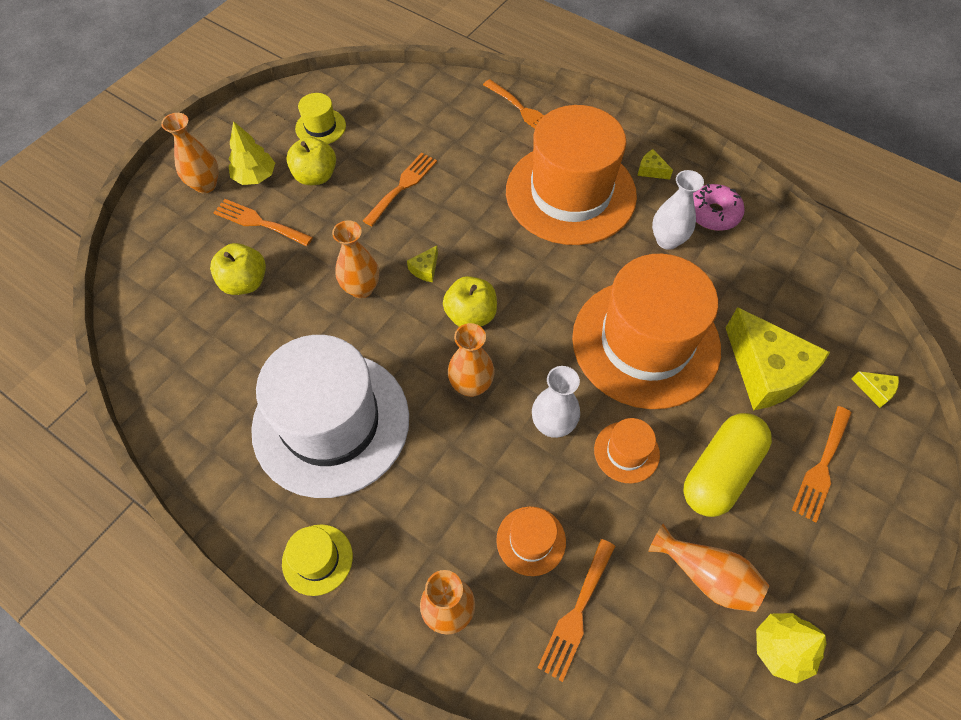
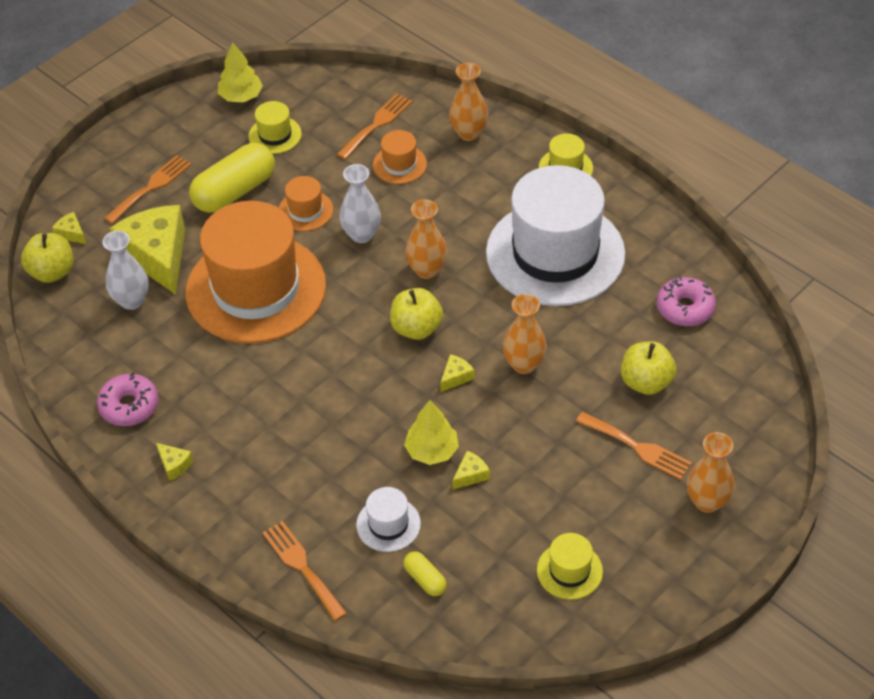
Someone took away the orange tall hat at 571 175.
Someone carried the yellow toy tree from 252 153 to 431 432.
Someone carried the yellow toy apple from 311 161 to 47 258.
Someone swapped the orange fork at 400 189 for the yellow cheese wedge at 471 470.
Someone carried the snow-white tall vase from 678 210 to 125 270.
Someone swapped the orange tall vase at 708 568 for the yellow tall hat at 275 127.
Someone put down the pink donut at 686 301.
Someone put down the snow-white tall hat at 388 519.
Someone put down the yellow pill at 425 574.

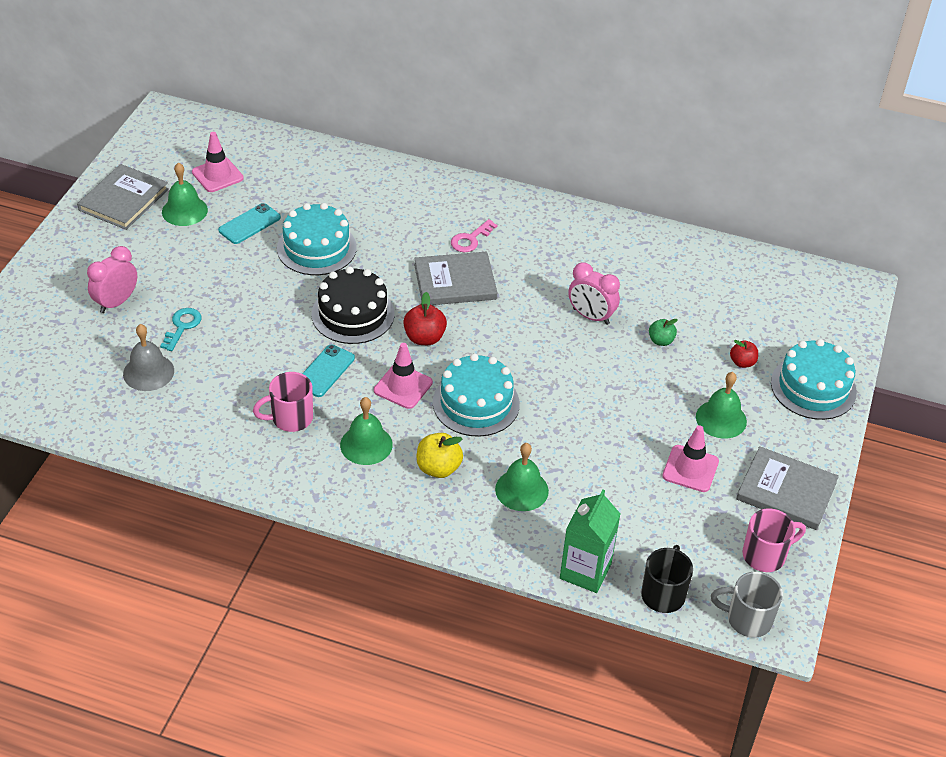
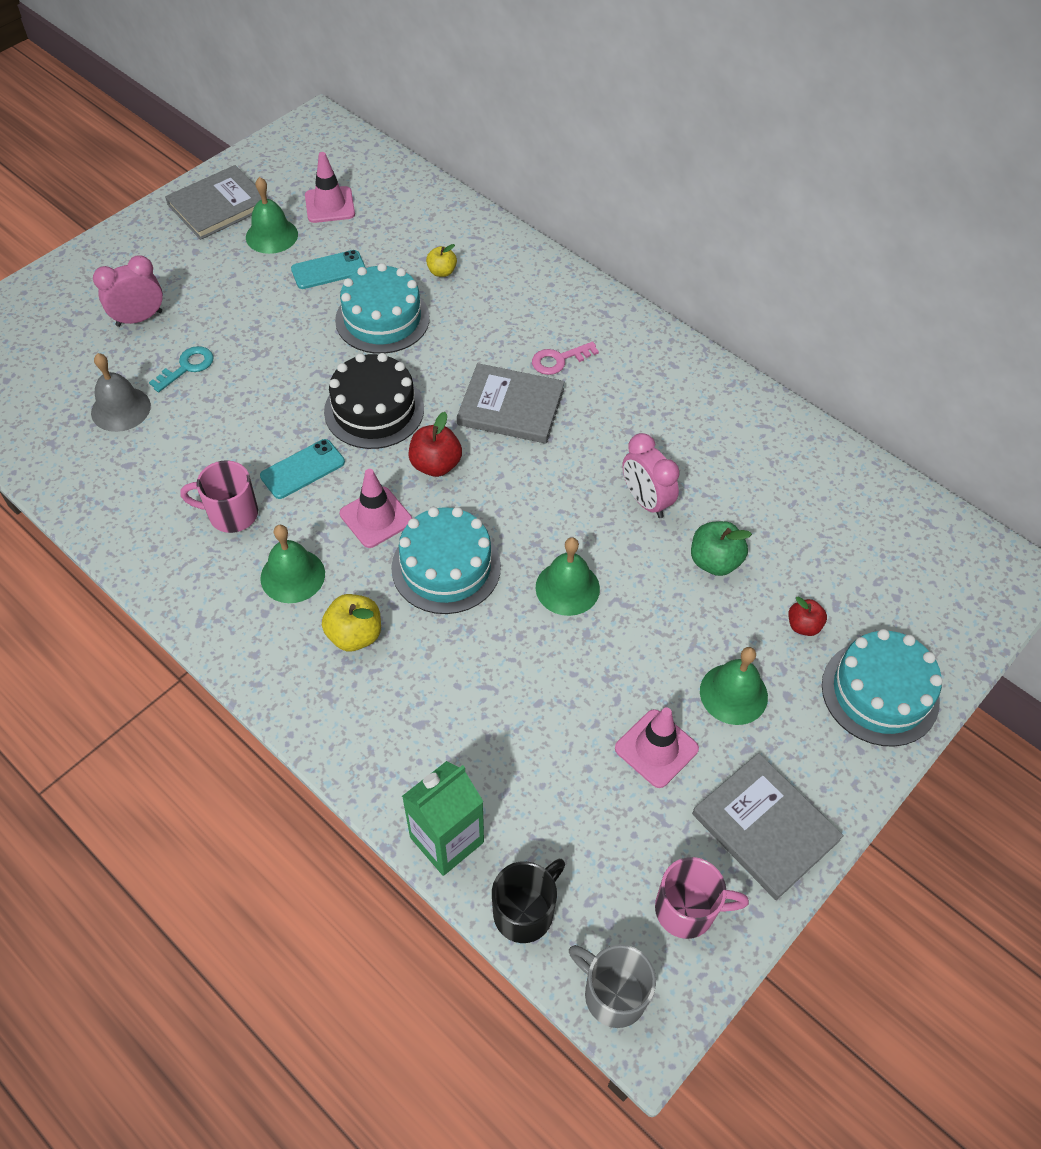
Someone scaled the green toy apple at 663 332 by 1.54.
Someone carried the green school bell from 522 477 to 567 576.
Someone put down the yellow toy apple at 441 260.

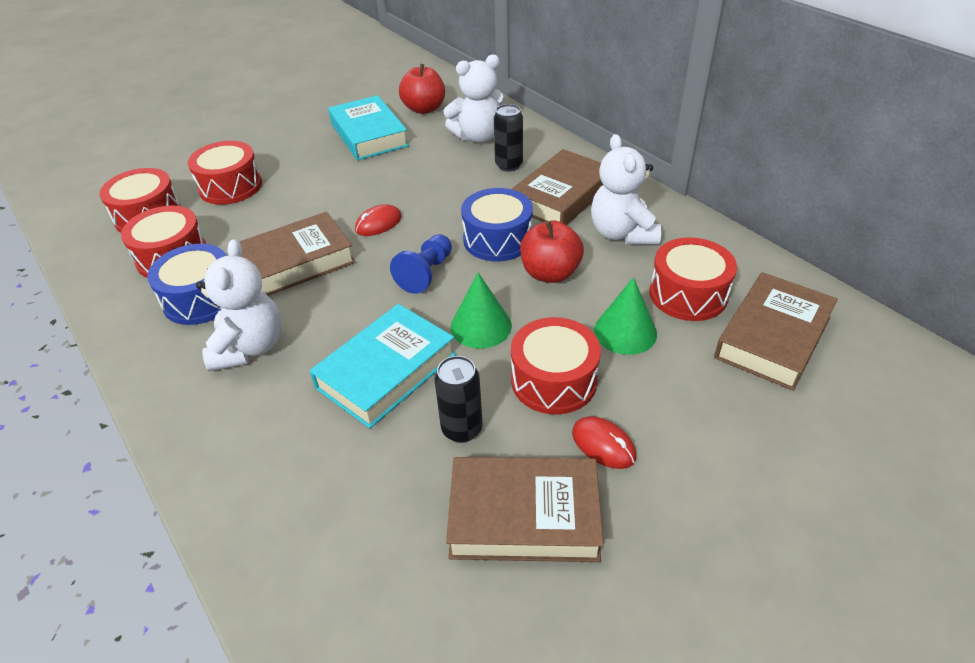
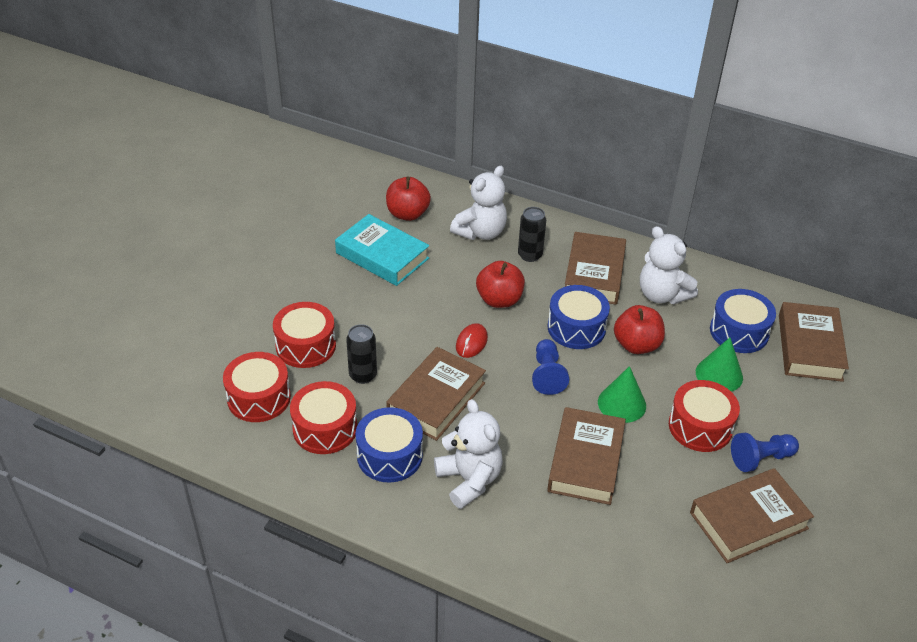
Someone repainted the scarlet drum at 693 279, which became the blue drum at 743 321.
Someone repainted the teal book at 383 366, which became the brown book at 586 456.
Someone carried the black soda can from 459 399 to 361 354.
Someone swapped the scarlet mouse at 604 442 for the blue pawn at 765 452.
Someone put down the scarlet toy apple at 500 284.

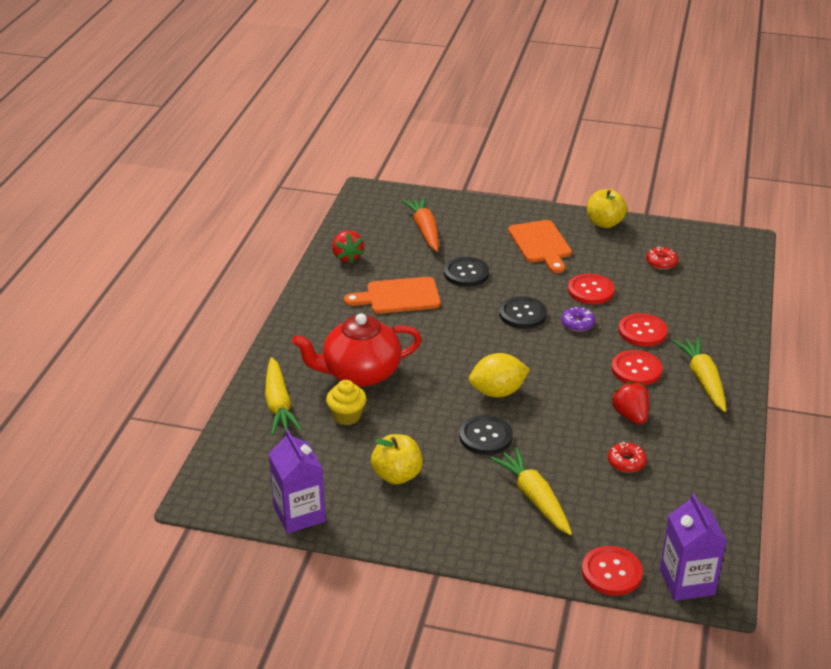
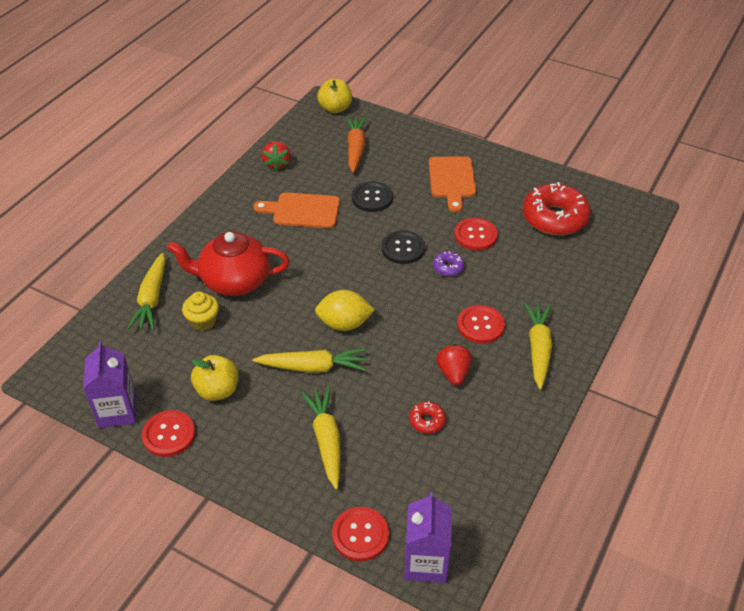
Someone carried the yellow toy apple from 607 208 to 334 96.
Someone scaled the scarlet donut at 662 258 by 2.24.
Someone carried the scarlet button from 643 330 to 168 433.
Someone swapped the black button at 486 435 for the yellow toy carrot at 309 360.

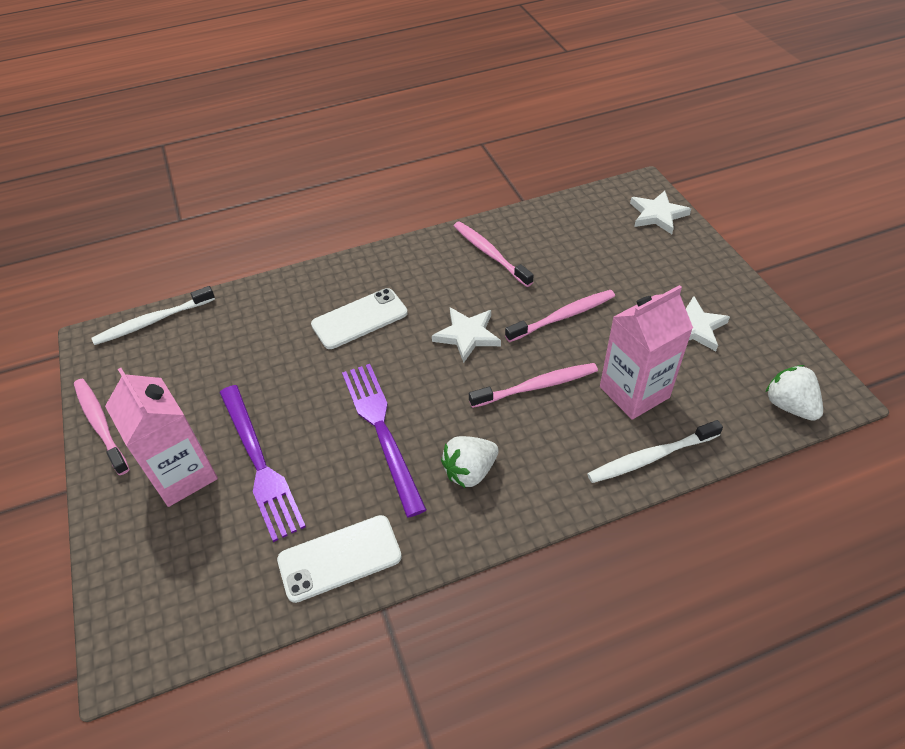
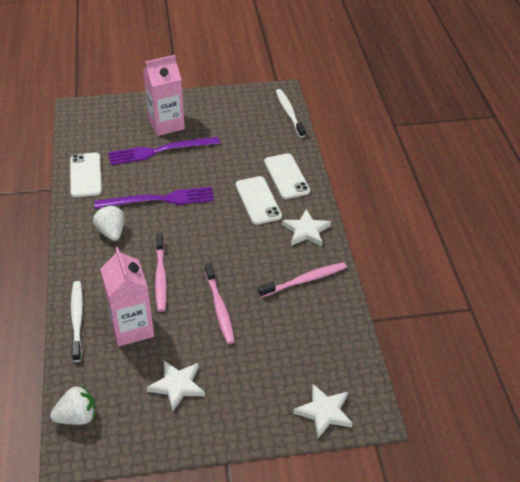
Someone carried the snow-white five-pointed star from 466 335 to 306 227.
Someone took away the pink tooth brush at 101 427.
Someone put down the snow-white phone at 287 176.

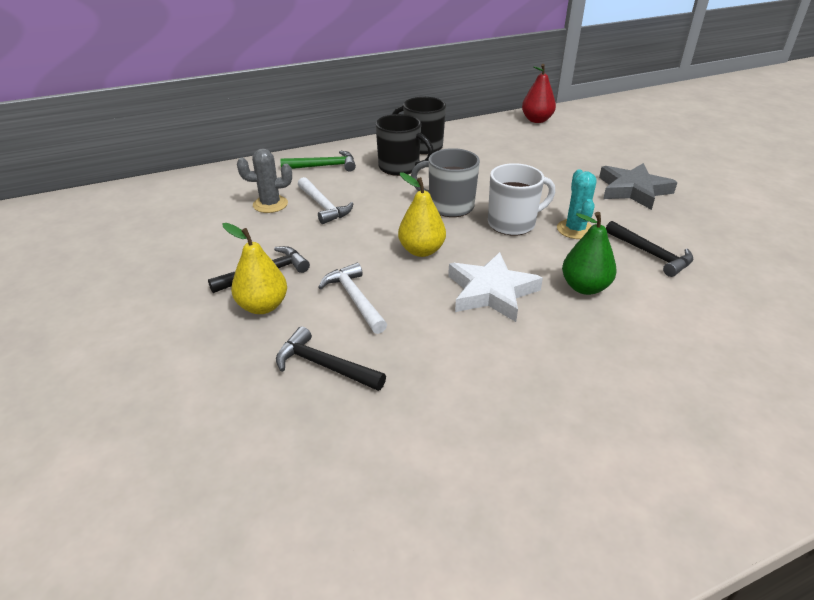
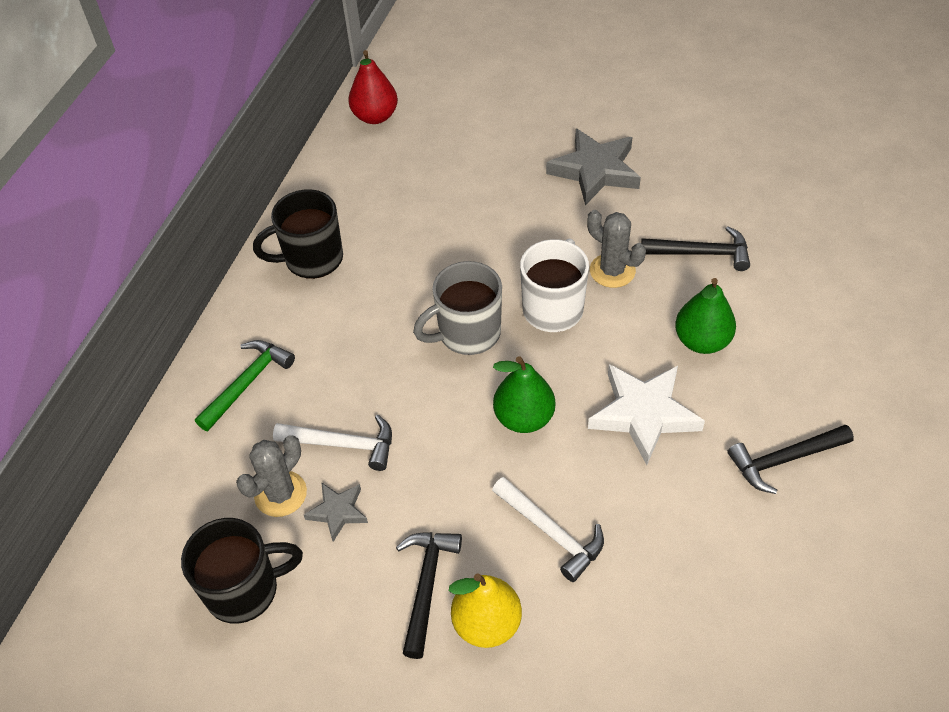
Someone carried the black coffee mug from 405 145 to 242 571.
Someone repainted the teal saguaro cactus at 577 204, which became the gray saguaro cactus at 616 249.
Someone repainted the yellow toy pear at 422 214, which became the green toy pear at 524 394.
Someone rotated the snow-white claw hammer at 352 298 by 150 degrees counterclockwise.
Someone carried the black claw hammer from 331 358 to 791 459.
Someone put down the gray five-pointed star at 336 512.

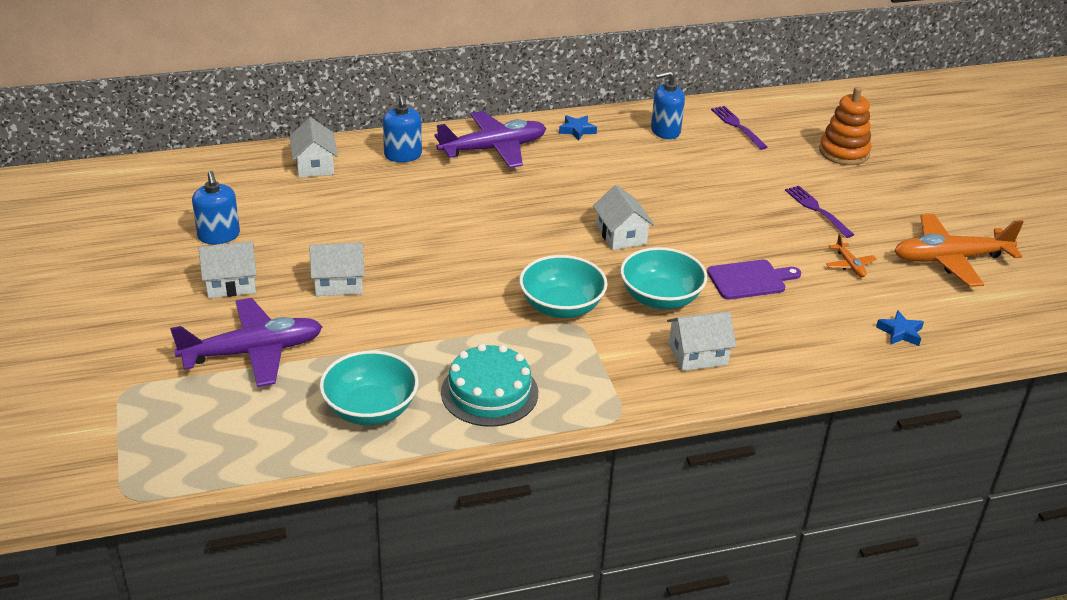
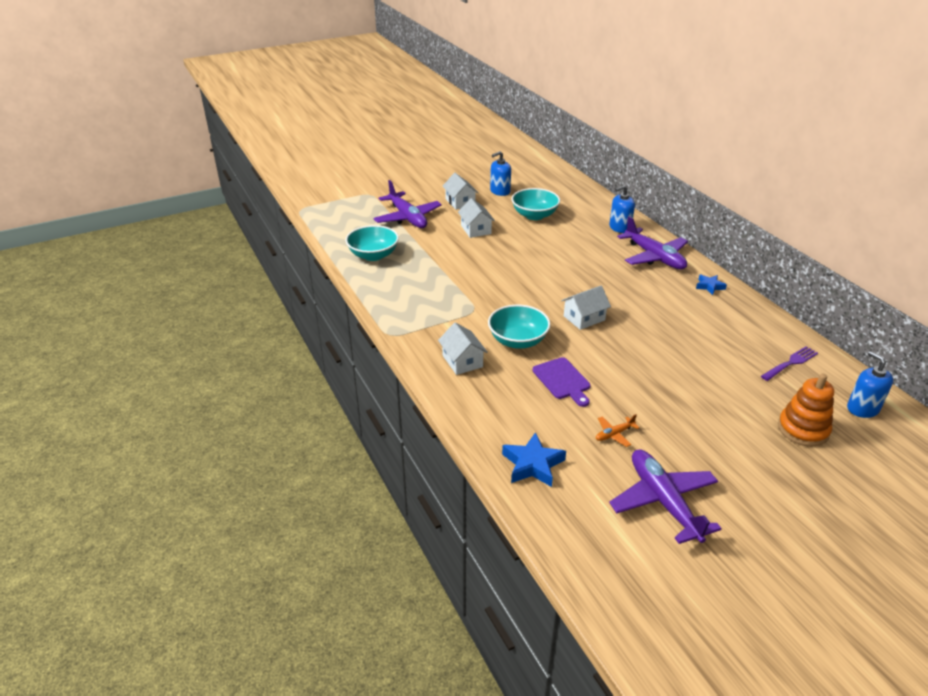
Someone carried the blue soap pump from 668 105 to 870 384.
Someone took away the snow-white house at 314 147.
Someone took away the violet fork at 819 212.
Someone repainted the orange aeroplane at 959 250, which became the violet aeroplane at 665 496.
Someone carried the teal deep dish from 563 286 to 535 204.
Someone scaled the blue five-pointed star at 900 328 by 1.63.
Someone took away the teal gateau at 489 385.

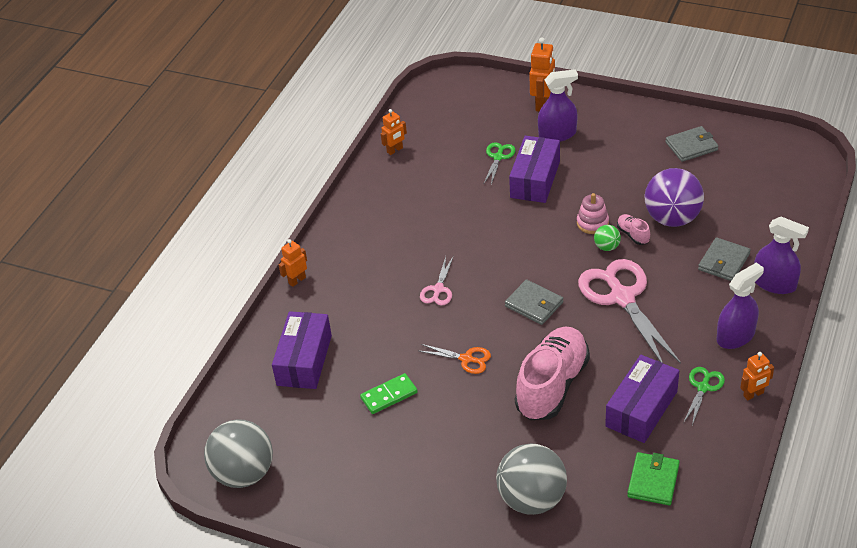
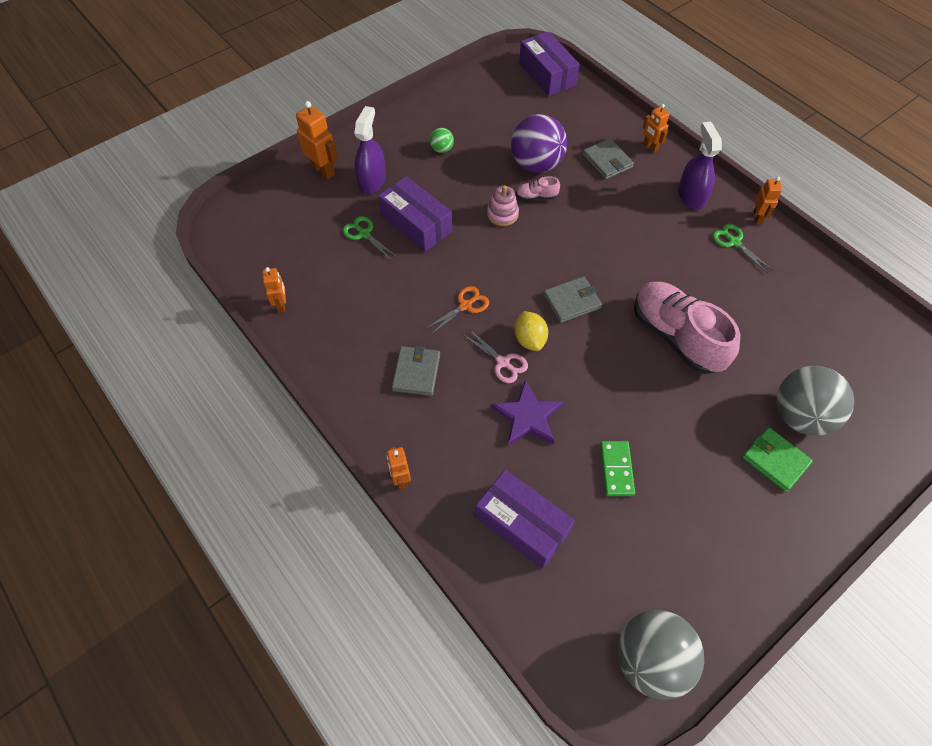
Someone carried the gray card wallet from 691 144 to 416 371.
Someone swapped the violet spray bottle at 781 255 for the orange toy robot at 656 128.
Someone carried the green play ball from 607 238 to 442 140.
Someone took away the pink shears at 629 311.
Someone carried the orange shears from 455 359 to 457 310.
Someone carried the violet package from 642 399 to 549 63.
Someone carried the green card wallet from 653 478 to 777 459.
Someone put down the yellow lemon at 531 331.
Someone put down the violet five-pointed star at 527 413.

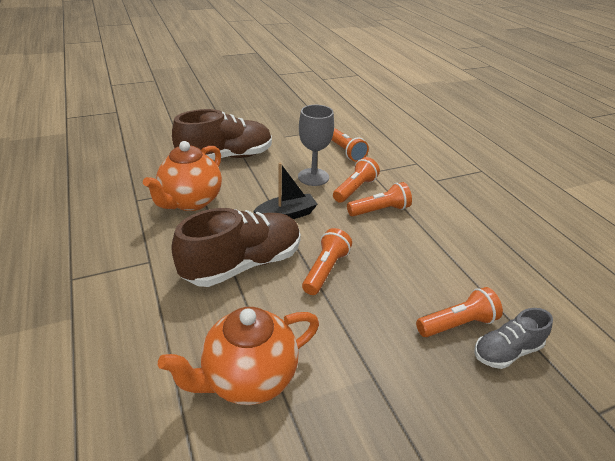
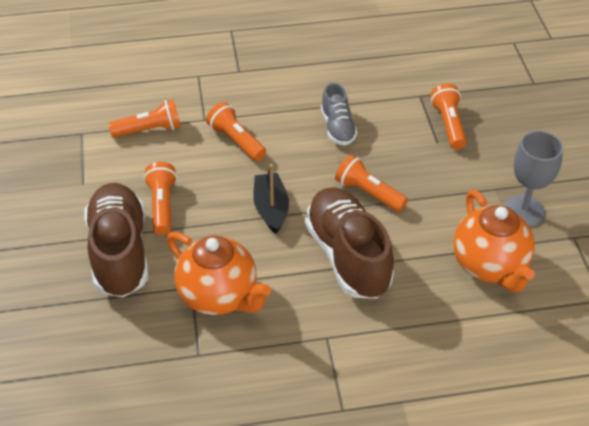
Someone carried the gray chalice from 316 145 to 533 179.
Someone carried the orange torch from 379 199 to 160 198.
Someone carried the gray lace-up shoe from 513 338 to 339 114.

